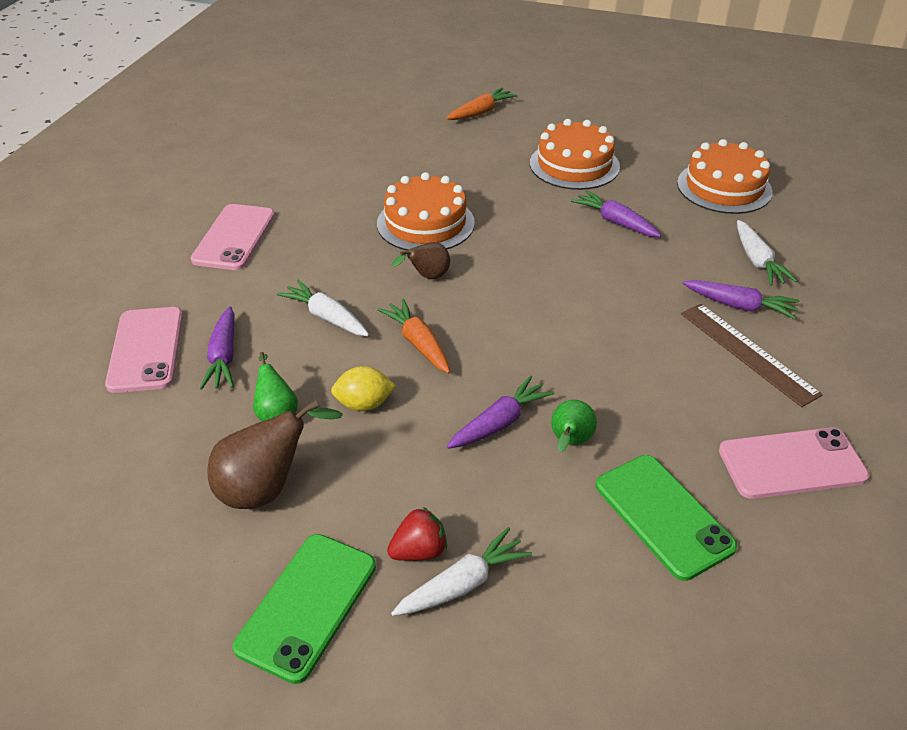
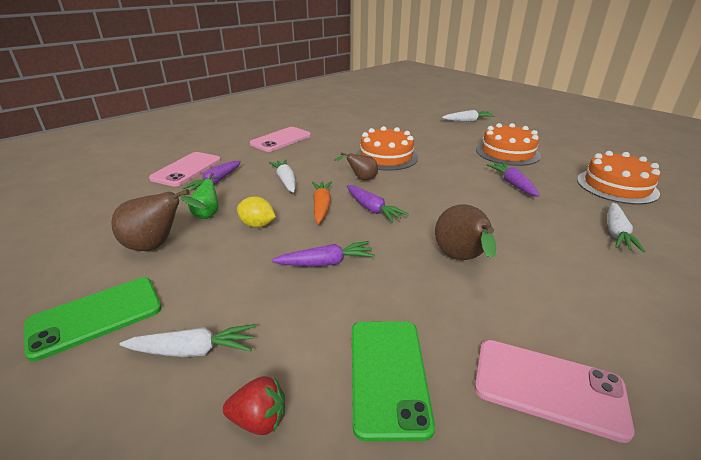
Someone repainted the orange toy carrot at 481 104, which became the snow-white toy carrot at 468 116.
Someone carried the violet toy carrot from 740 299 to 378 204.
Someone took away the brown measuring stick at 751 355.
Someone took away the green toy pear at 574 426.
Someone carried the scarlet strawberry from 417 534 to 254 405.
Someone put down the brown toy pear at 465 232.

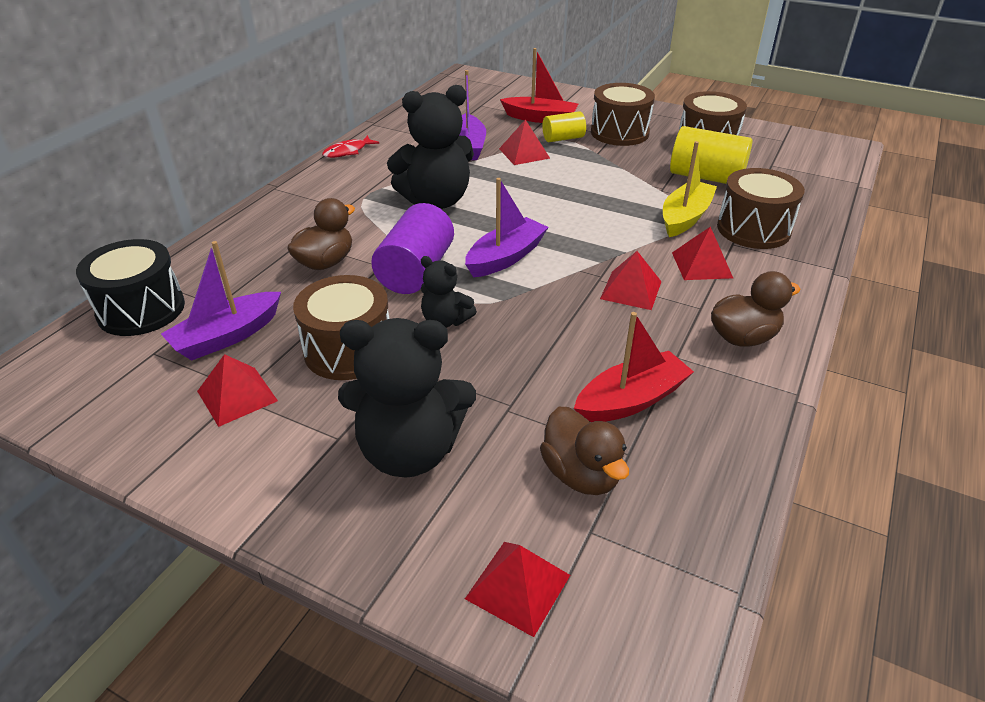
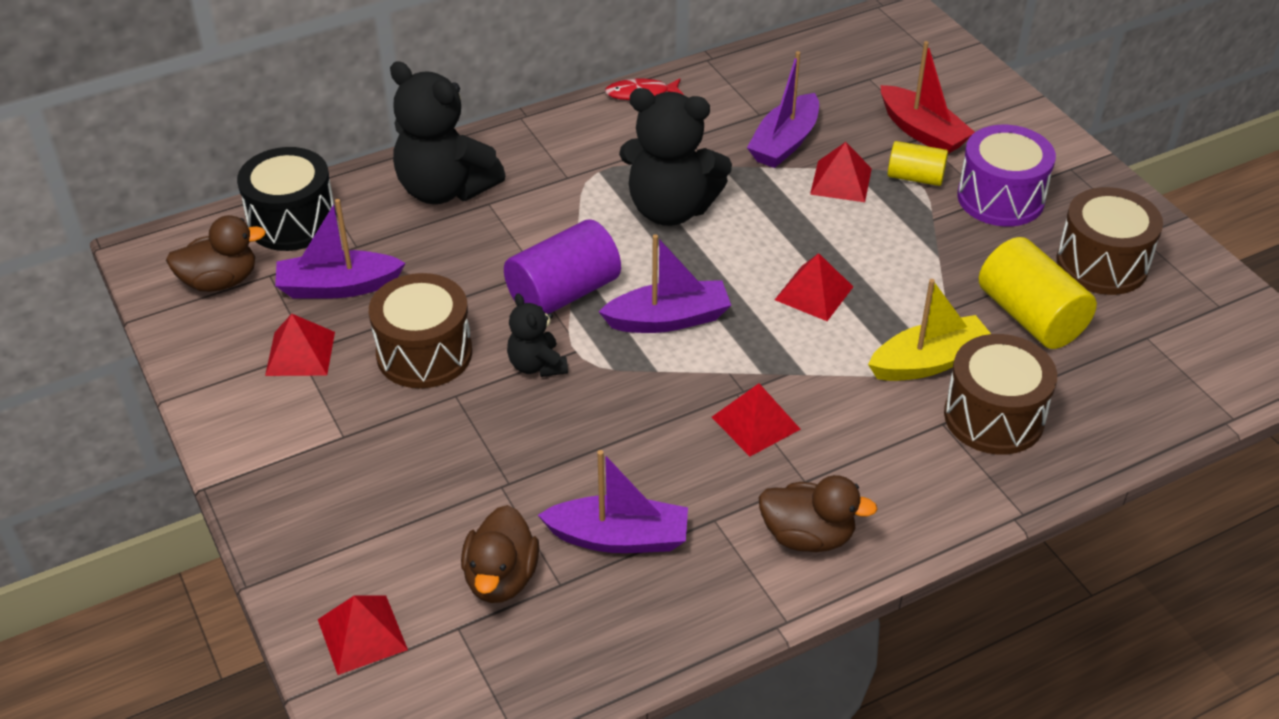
Someone repainted the brown drum at 623 114, which became the violet drum at 1006 176.
Someone carried the brown toy duck from 321 234 to 216 253.
Someone carried the scarlet pyramid from 702 253 to 814 287.
Someone repainted the scarlet toy boat at 634 367, which became the violet toy boat at 613 501.
Someone carried the black stuffed bear from 407 398 to 448 132.

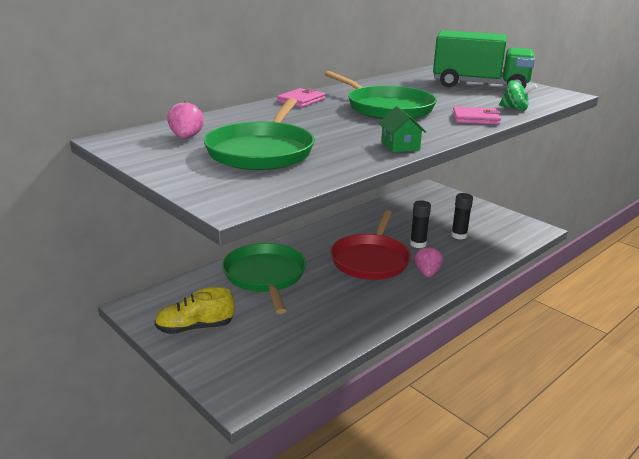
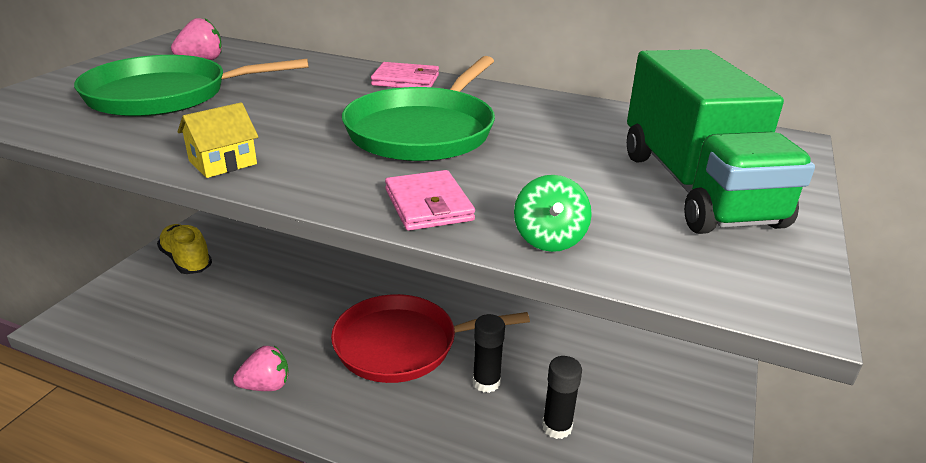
Someone repainted the green house at 402 129, which became the yellow house at 217 140.
Someone took away the green pan at 264 278.
Someone carried the pink strawberry from 428 261 to 260 368.

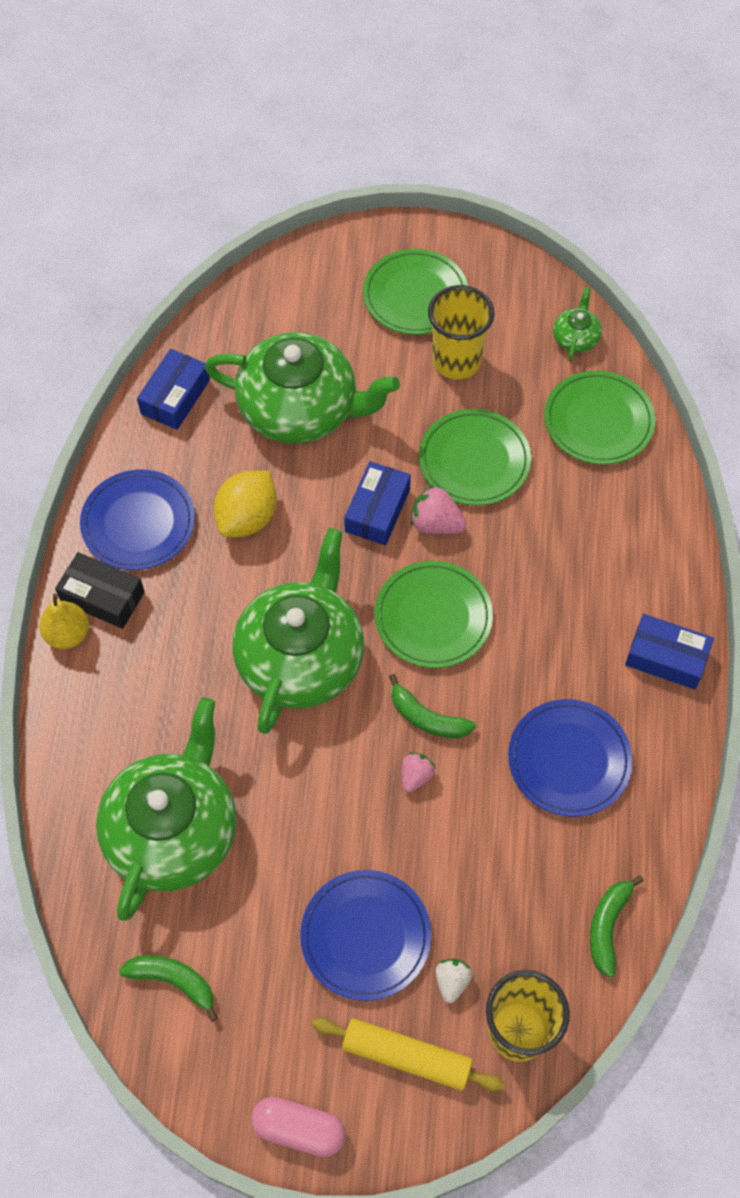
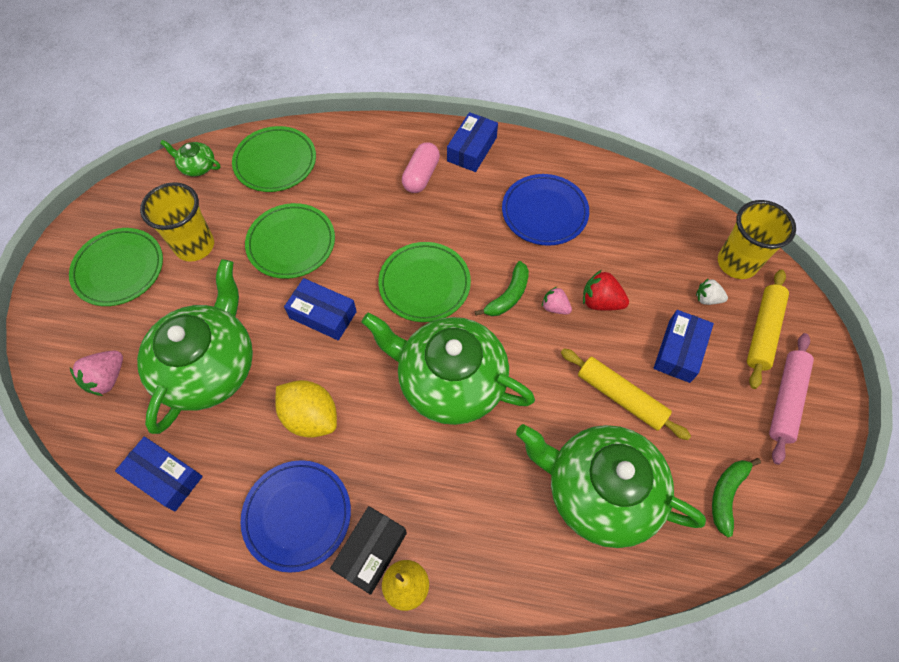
Someone carried the pink strawberry from 438 509 to 96 373.
Someone swapped the blue dinner plate at 365 935 for the blue package at 684 346.
Someone took away the green toy banana at 617 926.
Someone carried the pink pill from 298 1127 to 421 167.
Someone put down the scarlet strawberry at 606 290.
Someone put down the pink dough roller at 791 399.
Someone put down the yellow dough roller at 626 394.

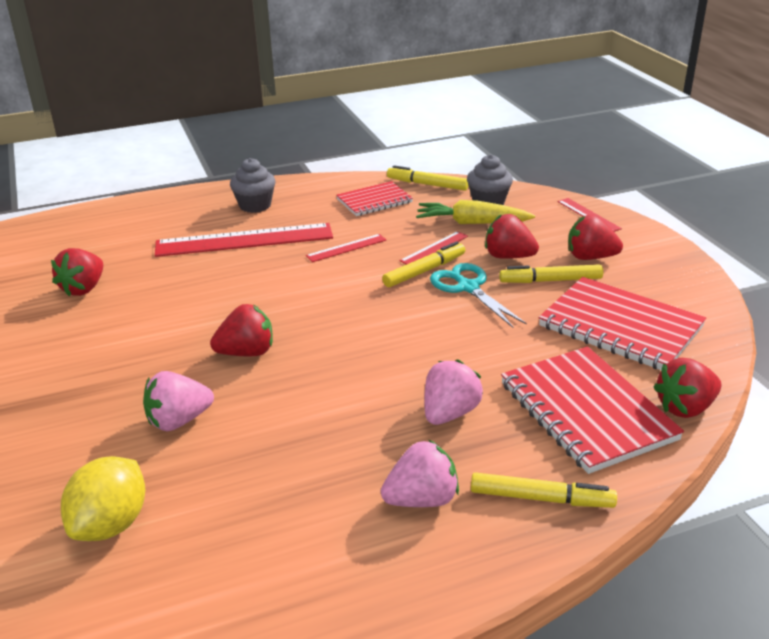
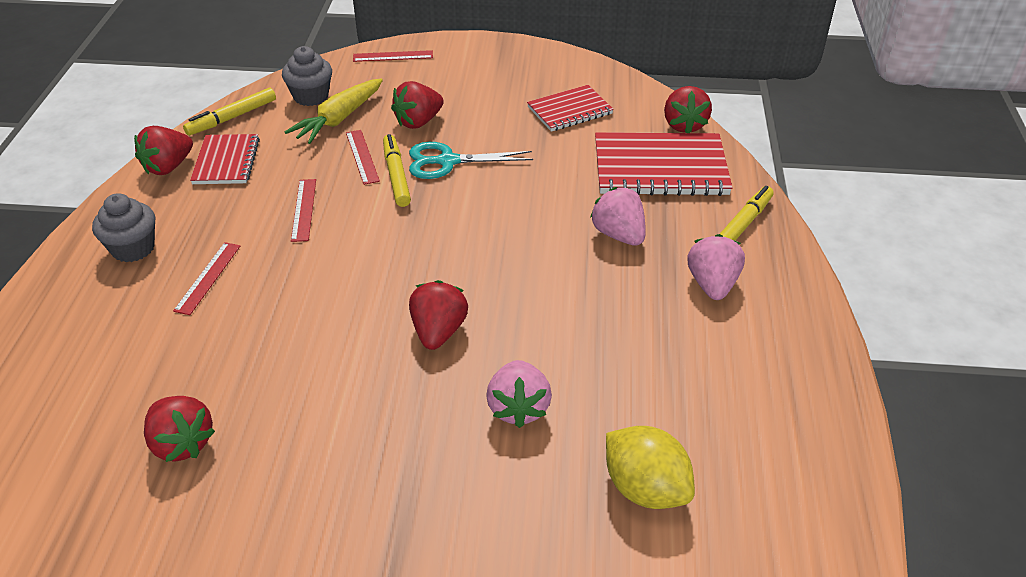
Someone carried the scarlet strawberry from 595 237 to 163 150.
Someone scaled the scarlet measuring stick at 244 240 by 0.47.
Someone took away the yellow felt pen at 551 273.
Someone scaled the scarlet exercise book at 622 323 by 0.60.

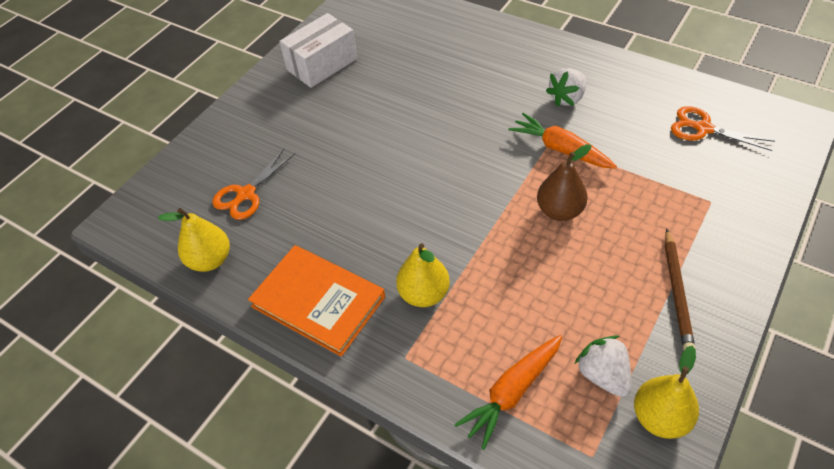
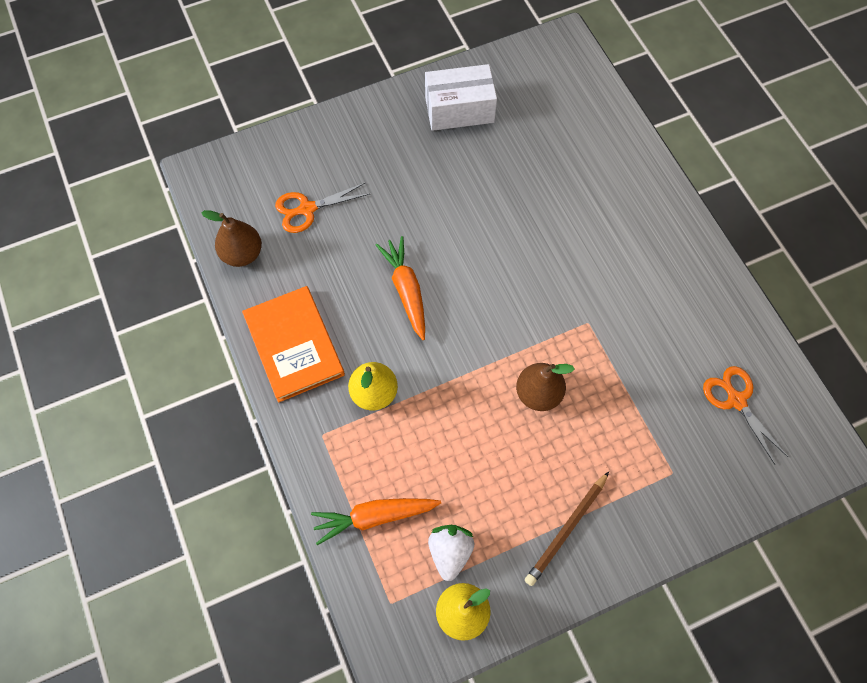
Someone took away the snow-white strawberry at 566 87.
Someone carried the orange toy carrot from 563 141 to 400 288.
Someone repainted the yellow toy pear at 194 240, which became the brown toy pear at 231 238.

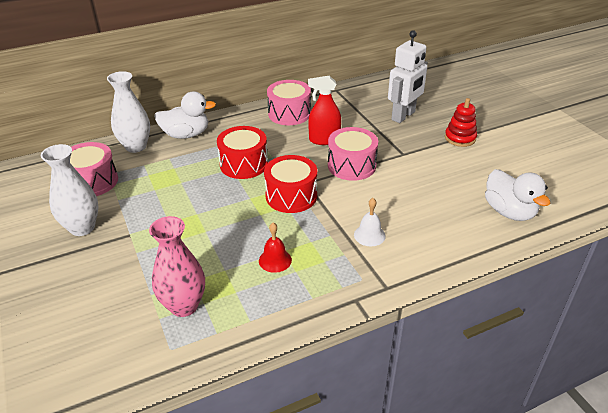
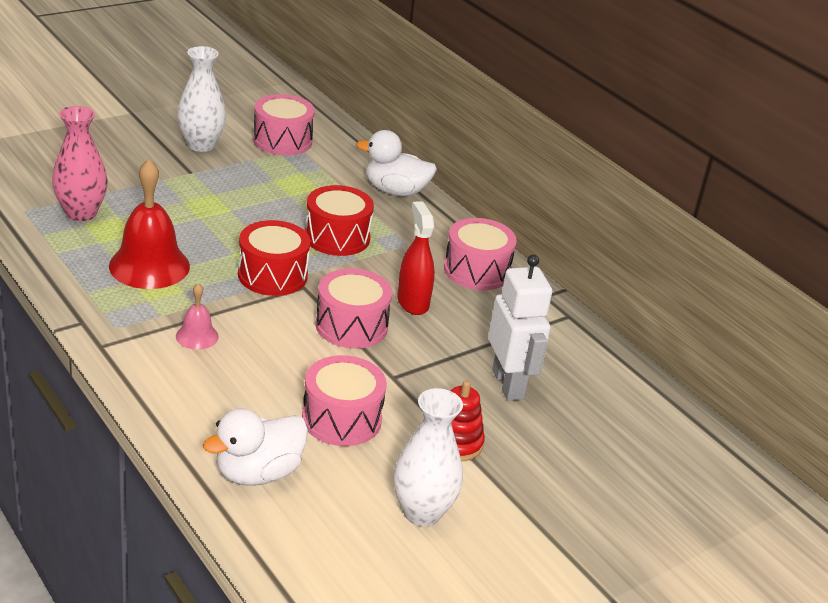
Someone rotated the snow-white toy robot at 408 76 by 135 degrees counterclockwise.
Someone carried the snow-white tall vase from 128 112 to 428 457.
Someone rotated the snow-white toy duck at 185 115 by 120 degrees clockwise.
Someone repainted the snow-white school bell at 370 222, which became the pink school bell at 197 316.
Someone scaled the scarlet school bell at 275 248 by 2.01.
Someone put down the pink drum at 344 400.

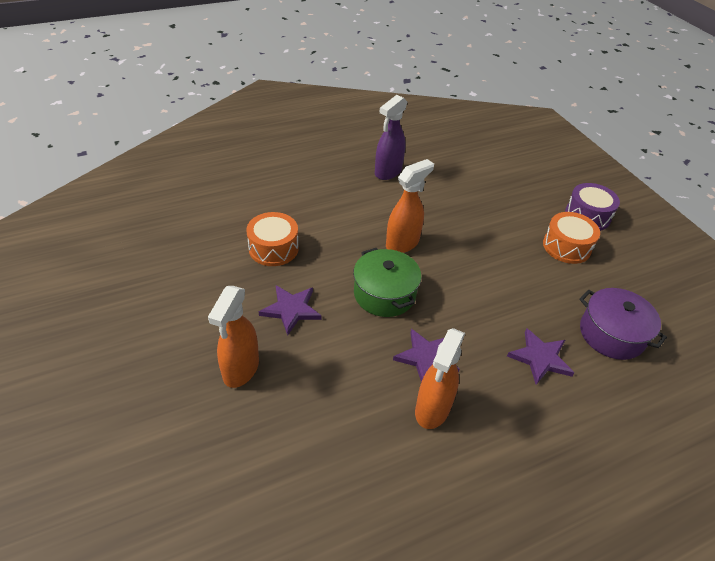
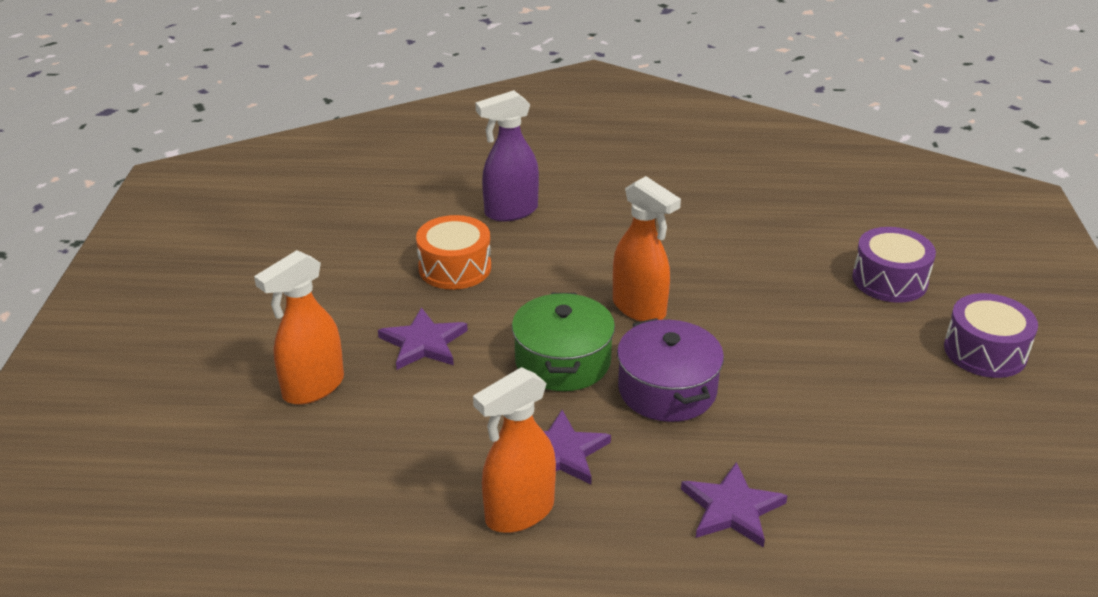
Someone carried the violet spray bottle from 391 137 to 507 155.
Someone rotated the orange spray bottle at 410 206 by 60 degrees clockwise.
Someone took away the orange drum at 571 238.
Someone carried the violet pot from 623 324 to 670 370.
Someone put down the violet drum at 894 265.

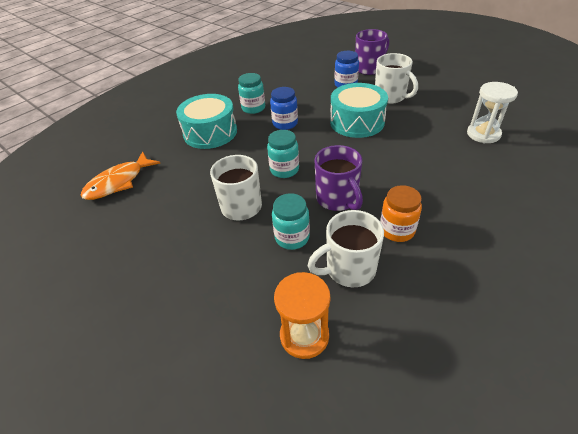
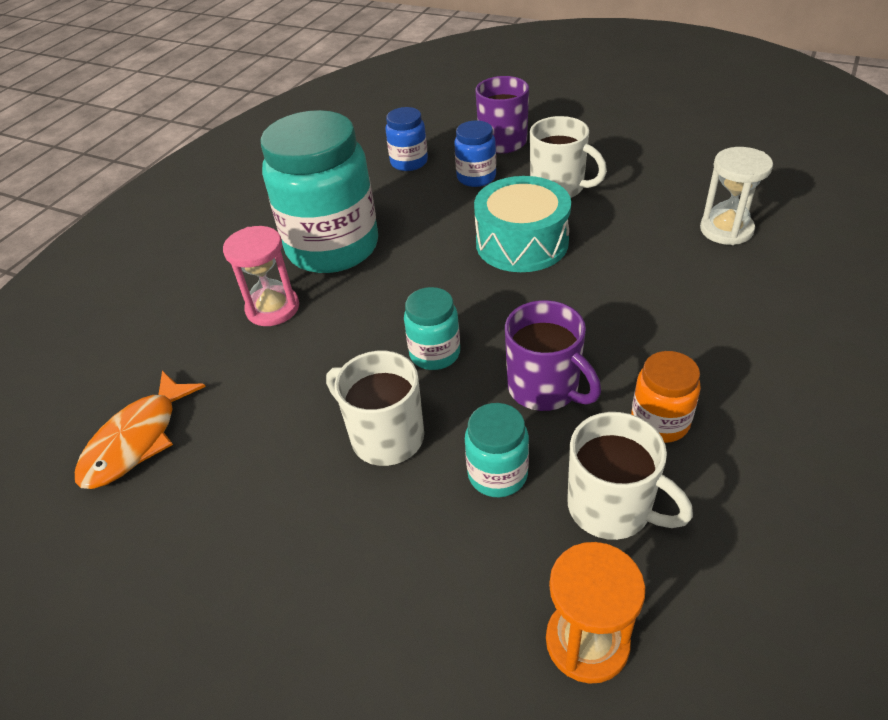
Someone scaled the teal jar at 251 93 by 2.17.
Someone carried the blue jar from 284 108 to 406 139.
Someone swapped the teal drum at 206 121 for the pink hourglass at 261 276.
Someone rotated the snow-white coffee mug at 345 248 by 105 degrees counterclockwise.

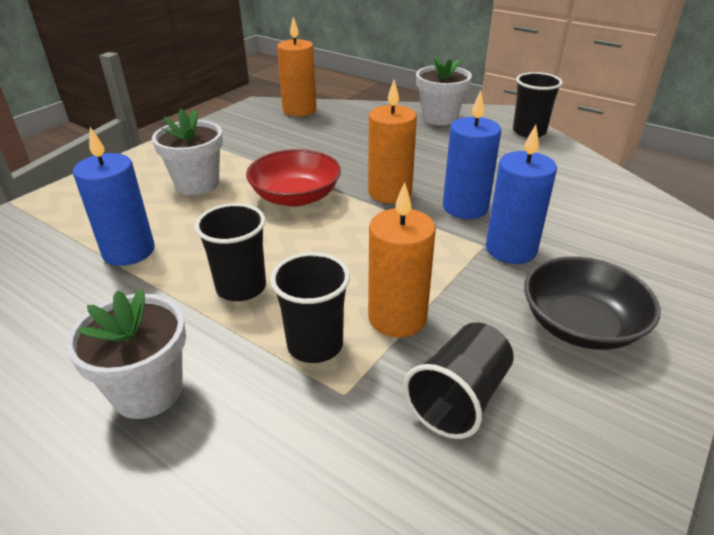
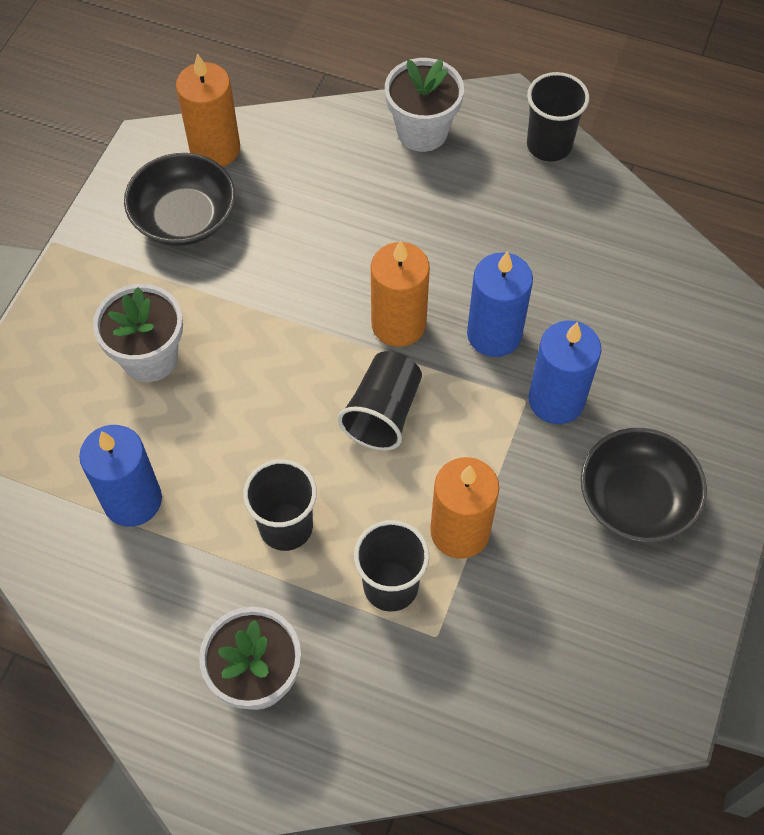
Someone took away the scarlet deep dish at 293 178.
Someone carried the black tumbler from 458 380 to 380 401.
Someone put down the black deep dish at 179 199.

